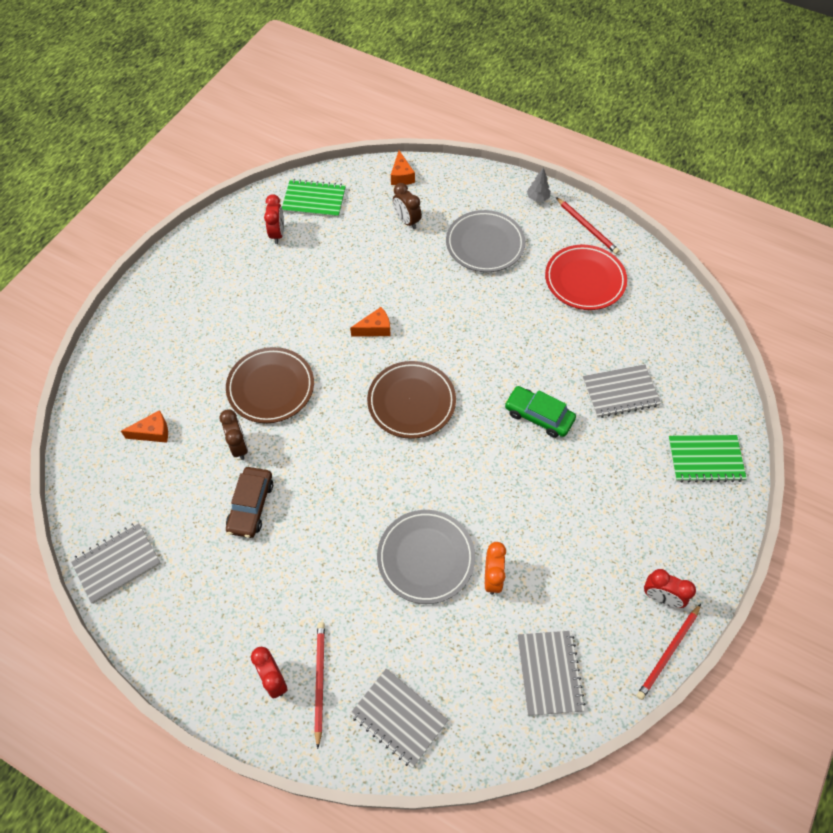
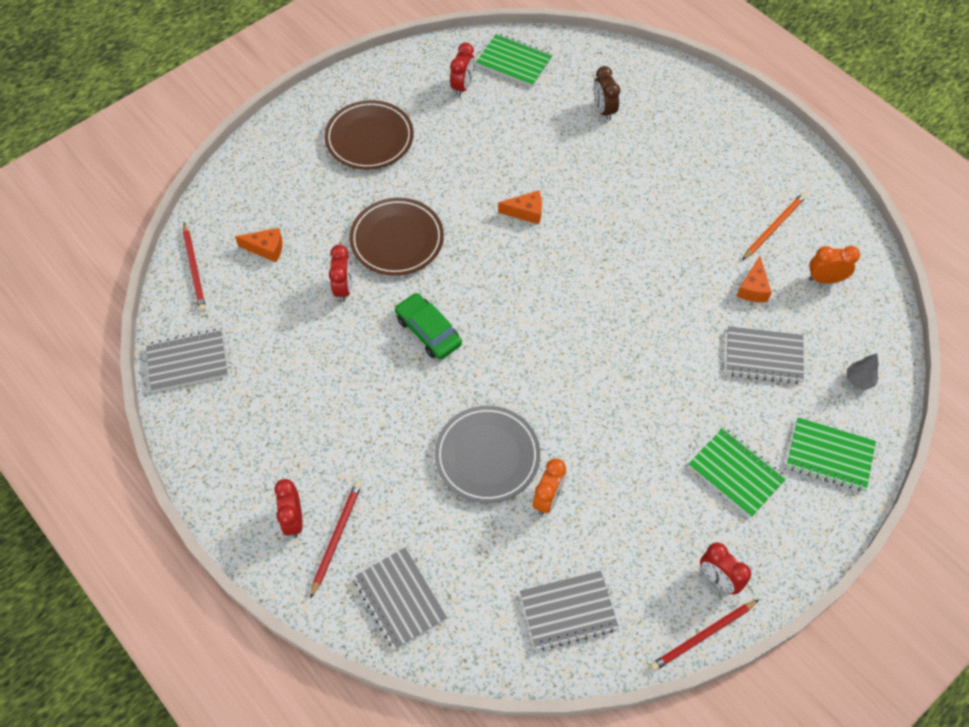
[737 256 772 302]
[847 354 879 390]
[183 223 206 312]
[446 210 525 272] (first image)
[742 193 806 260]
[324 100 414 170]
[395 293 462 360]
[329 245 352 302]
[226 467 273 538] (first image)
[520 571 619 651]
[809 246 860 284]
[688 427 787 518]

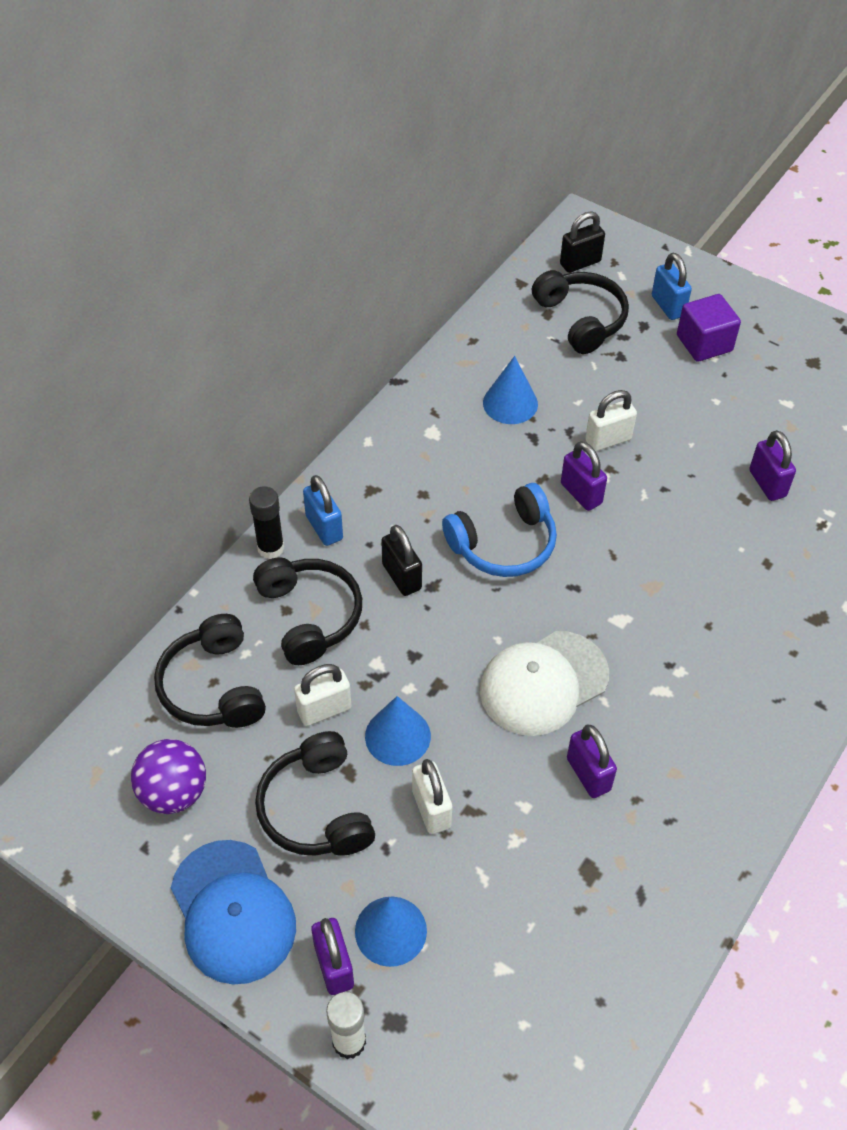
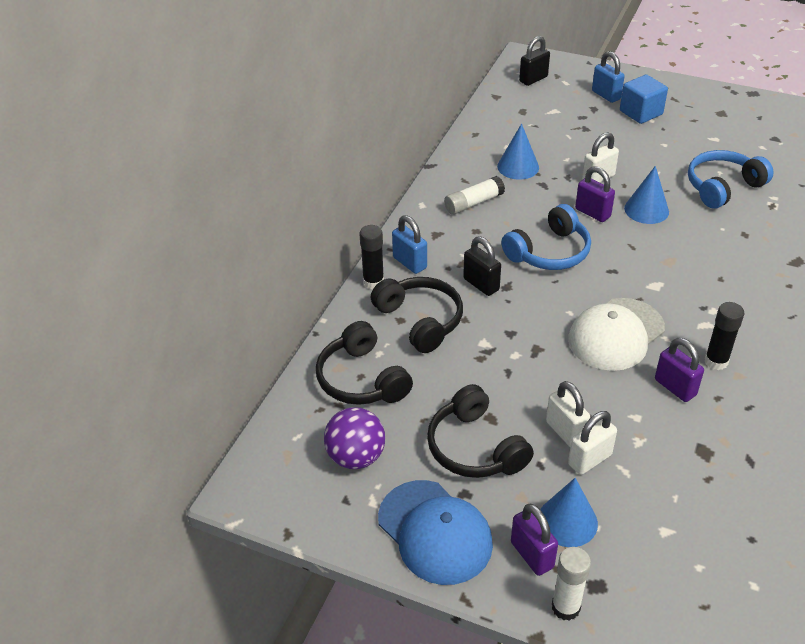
[532 270 629 354] (first image)
[620 75 668 124]
[688 150 773 209]
[568 411 617 475]
[624 166 669 224]
[444 176 505 215]
[705 302 744 370]

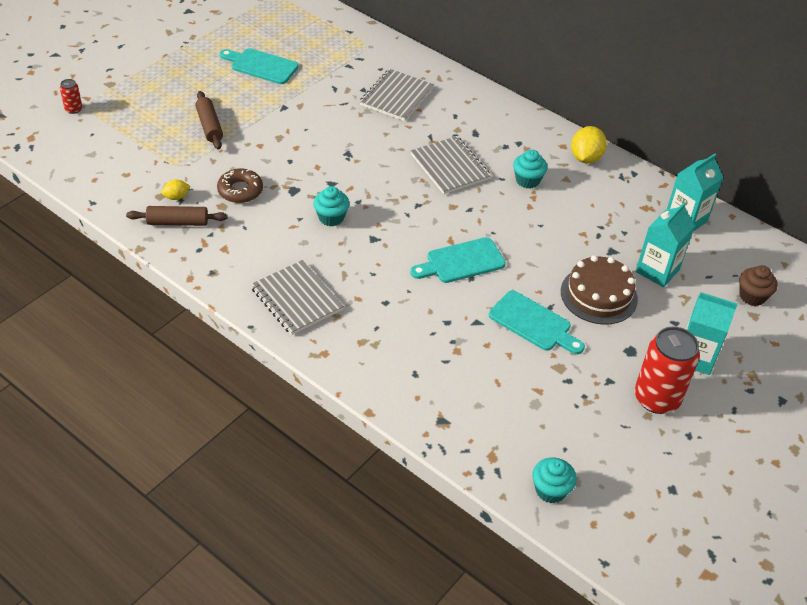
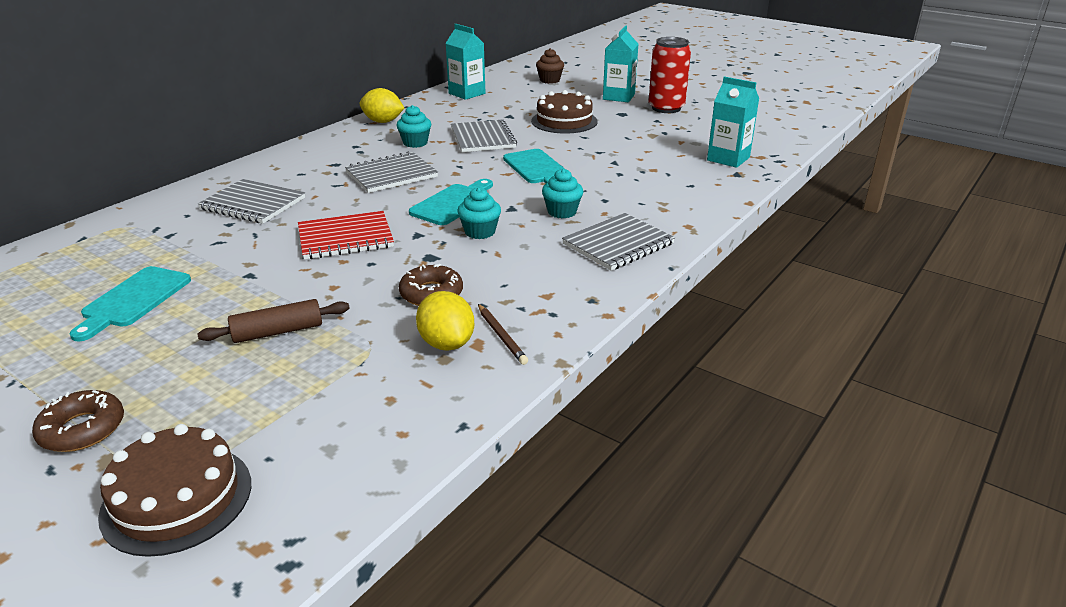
[98 424 251 557]
[416 291 474 351]
[707 76 759 168]
[478 304 528 365]
[409 179 493 225]
[542 169 584 219]
[451 119 517 152]
[298 211 394 260]
[32 390 124 452]

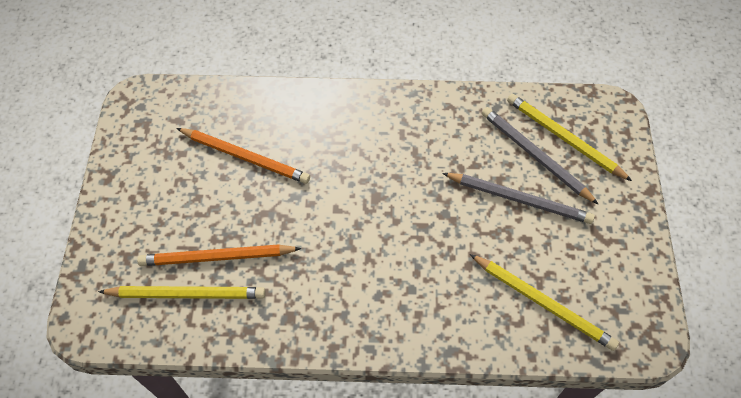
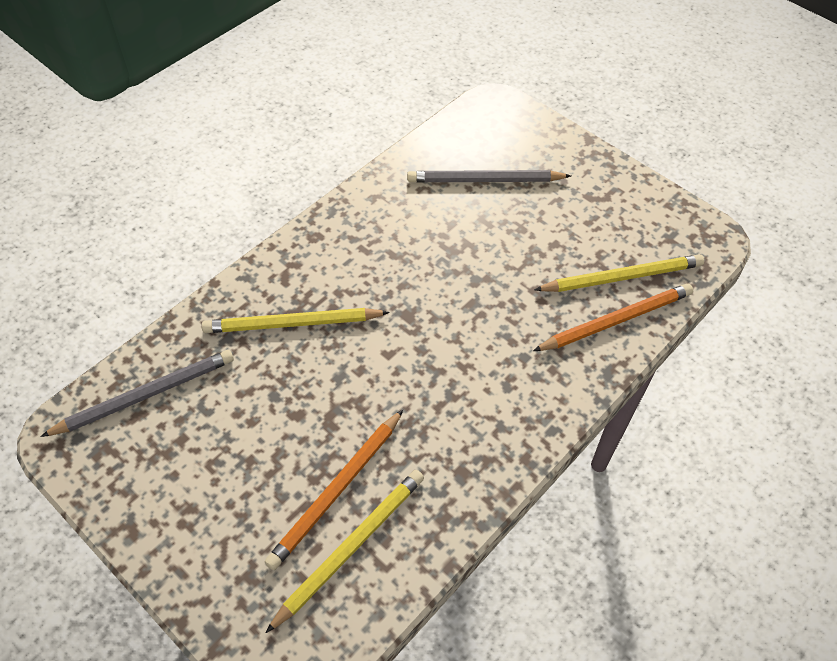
[202 308 390 333]
[533 283 693 351]
[40 350 234 437]

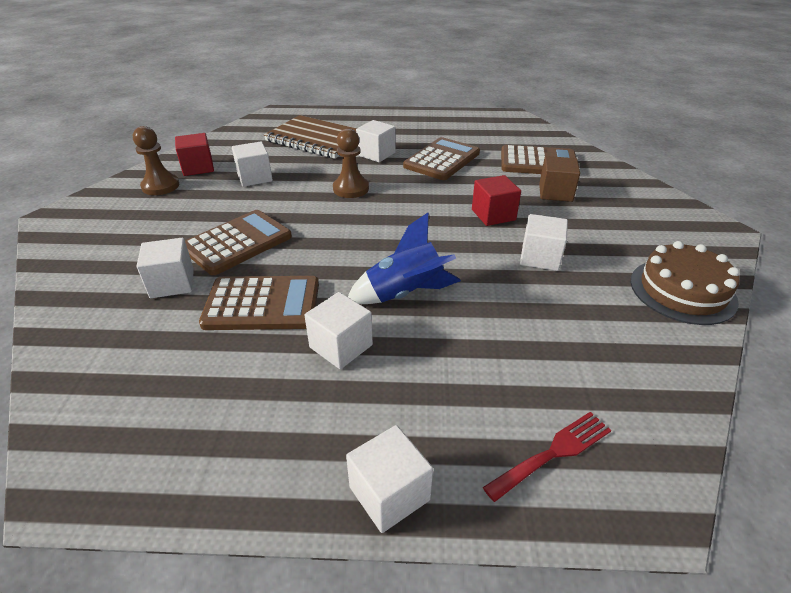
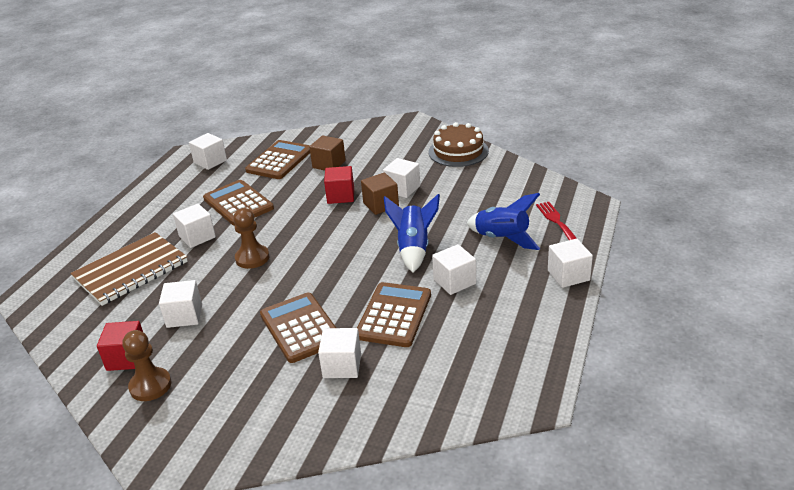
[189 133 227 170]
[361 173 399 215]
[467 193 540 250]

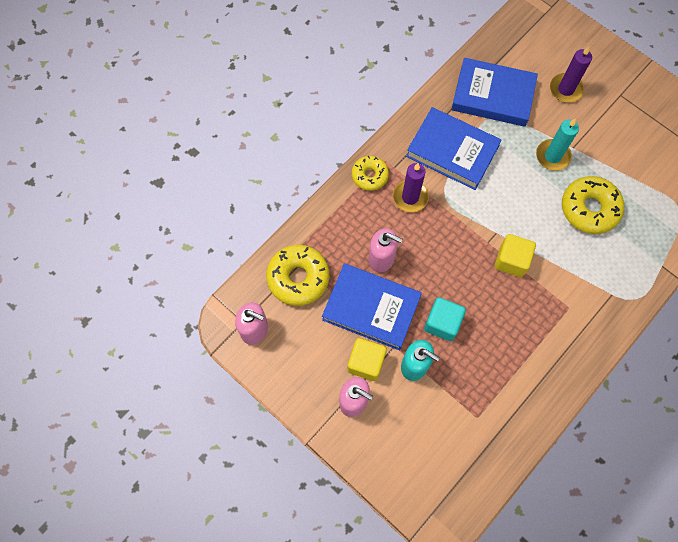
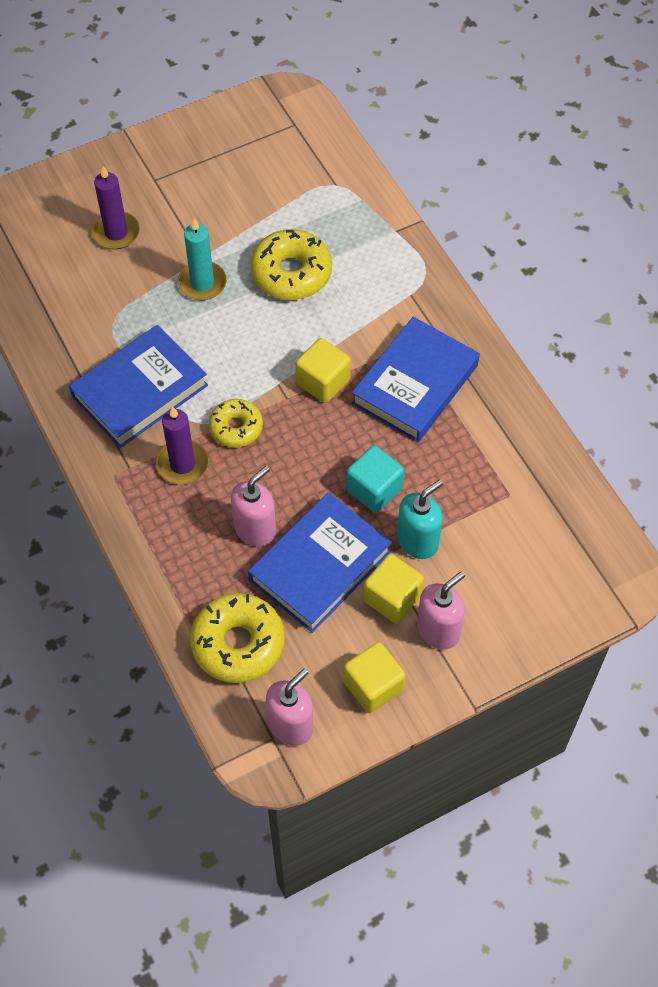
[351 317 480 442]
[209 399 263 447]
[344 642 406 713]

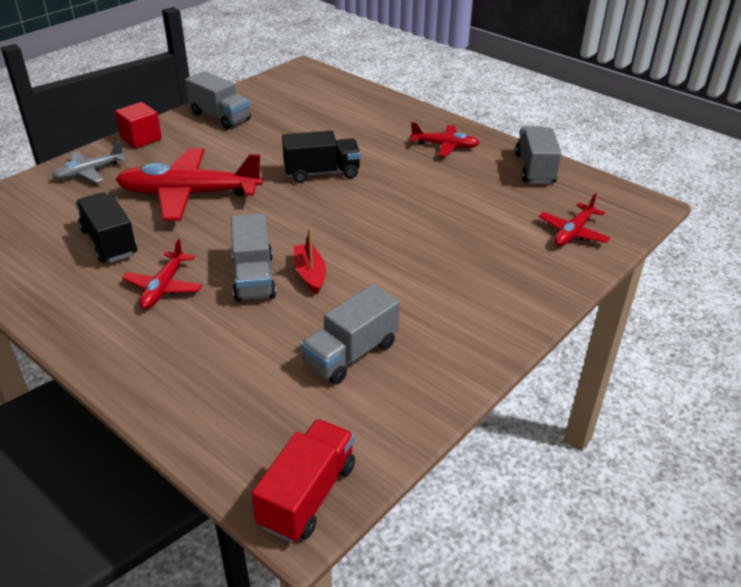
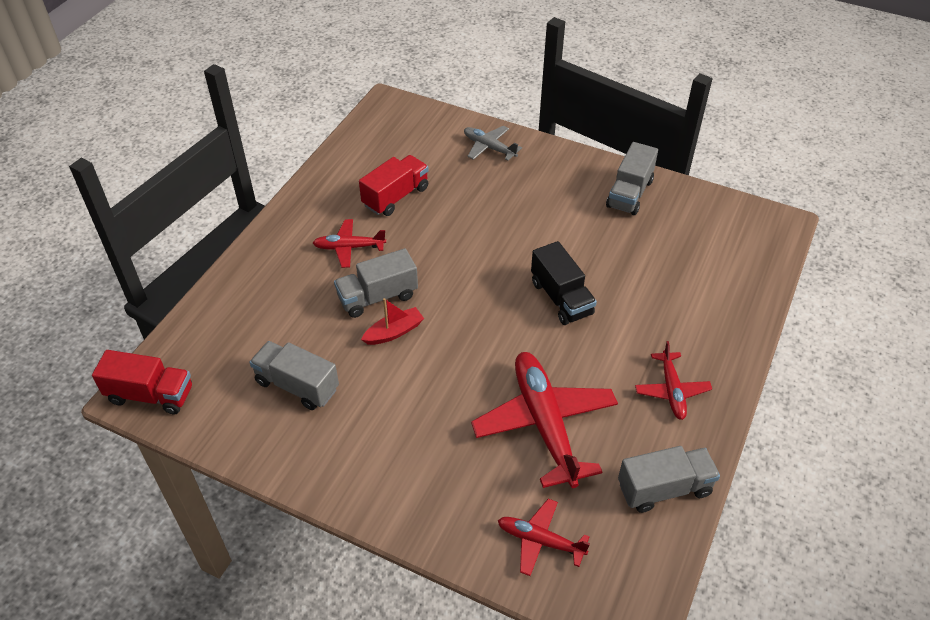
[115 102 162 148] (first image)
[471 352 618 488]
[359 155 429 216]

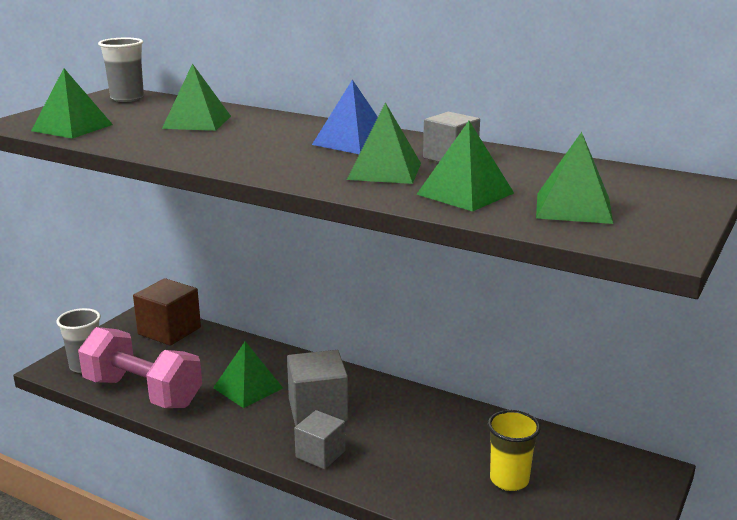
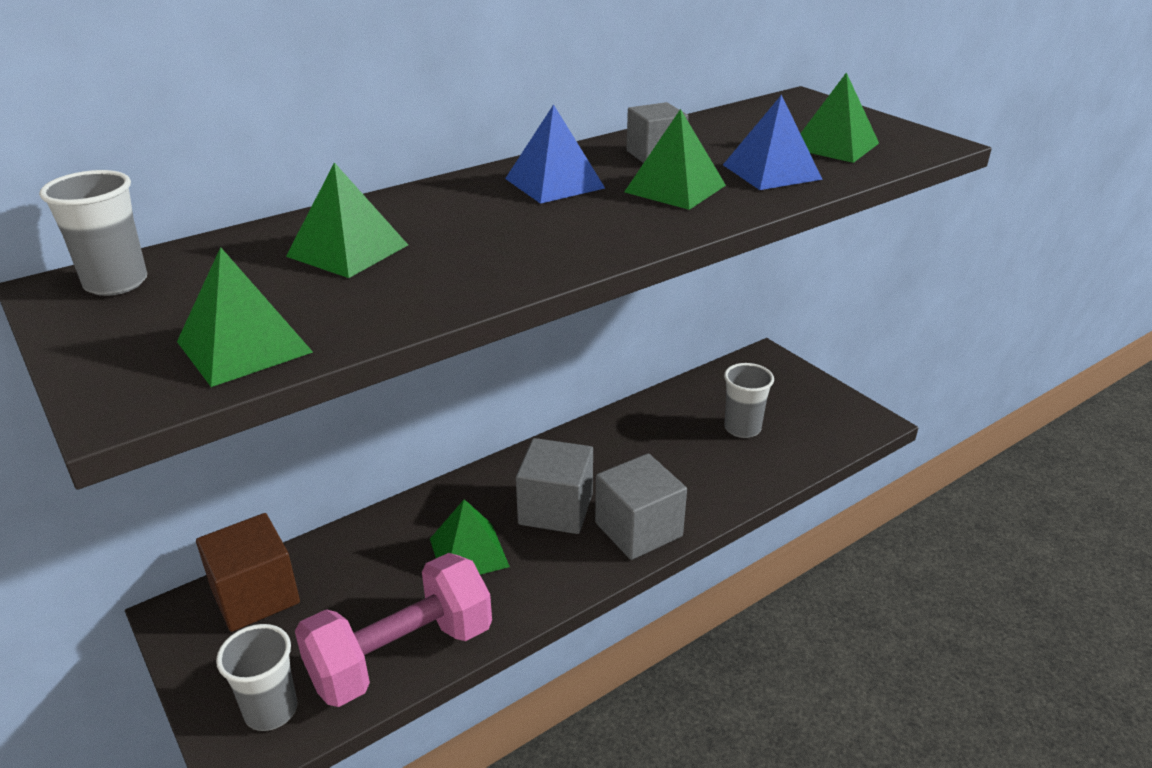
[723 95 823 190]
[595 453 687 560]
[724 363 774 438]

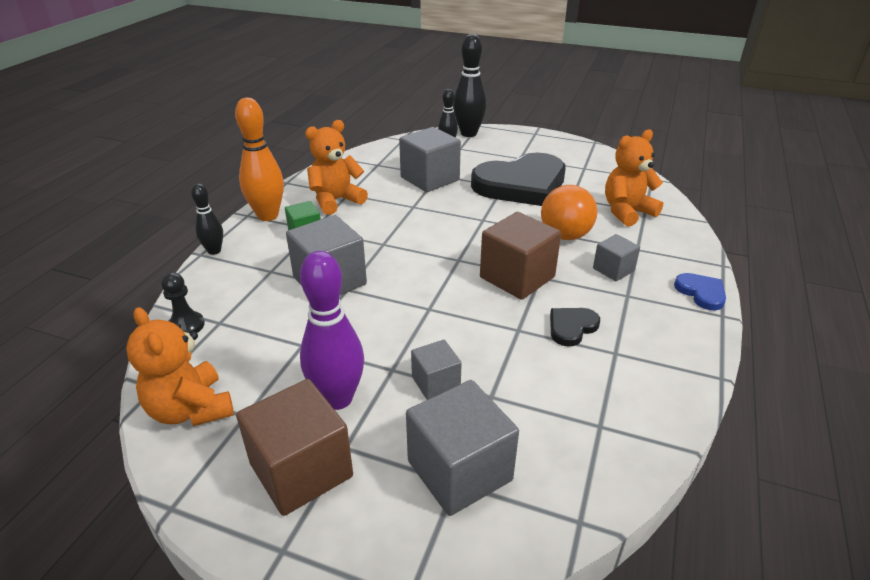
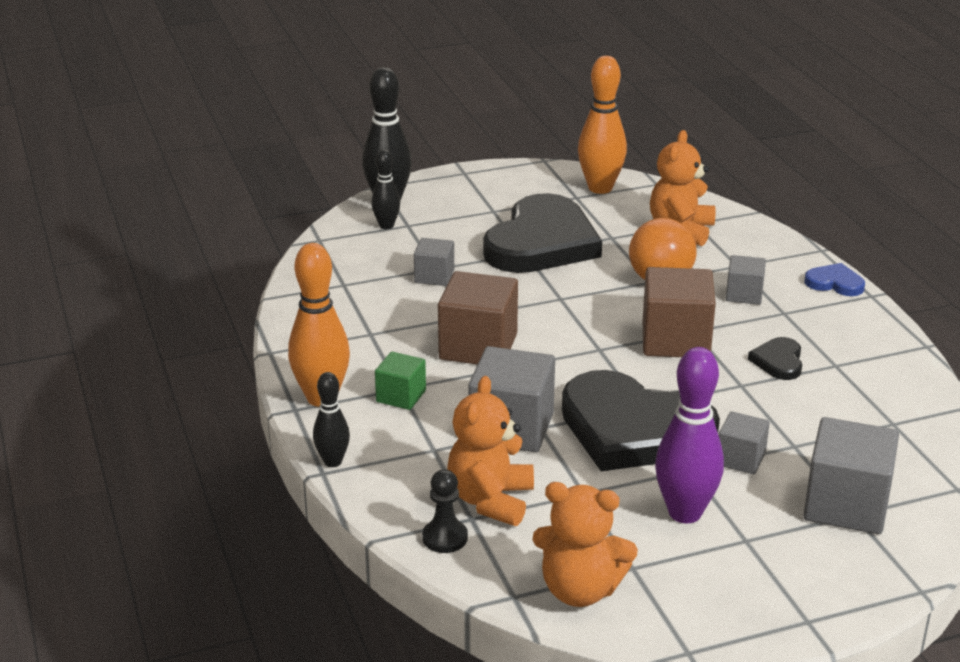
[447 376 534 526]
[414 238 454 286]
[438 271 518 364]
[578 56 627 194]
[562 370 720 471]

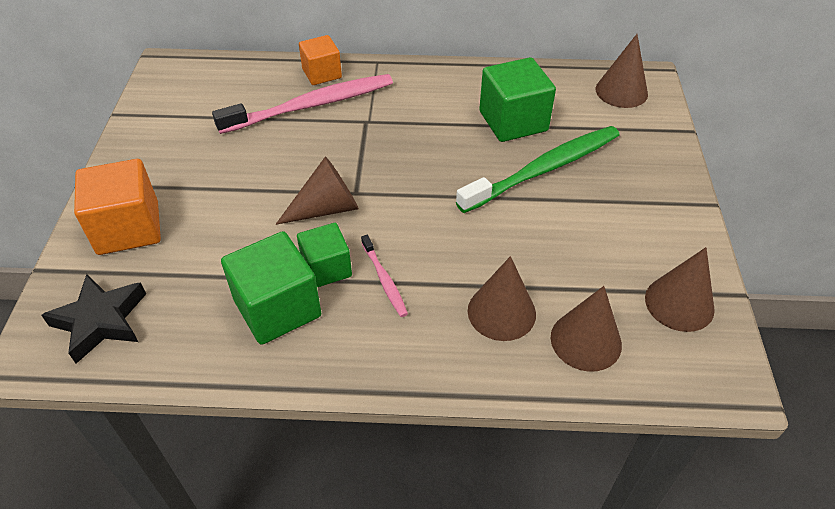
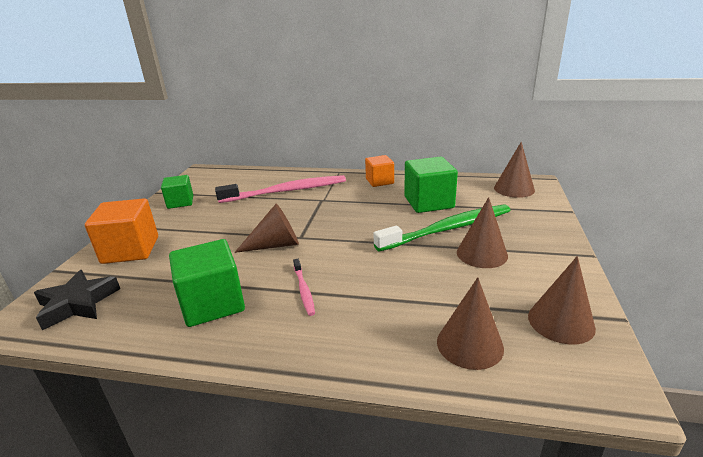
[365 155 394 187]
[161 175 193 209]
[457 197 508 268]

